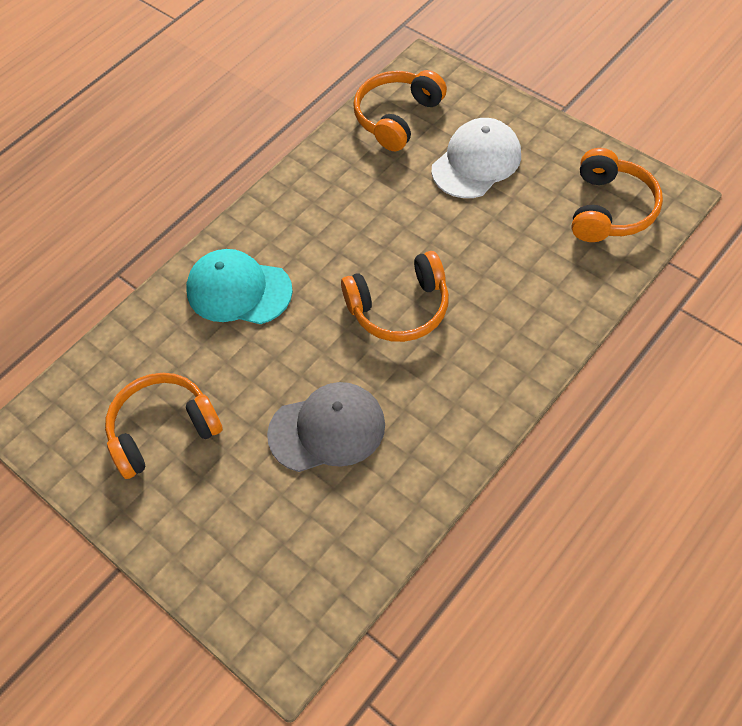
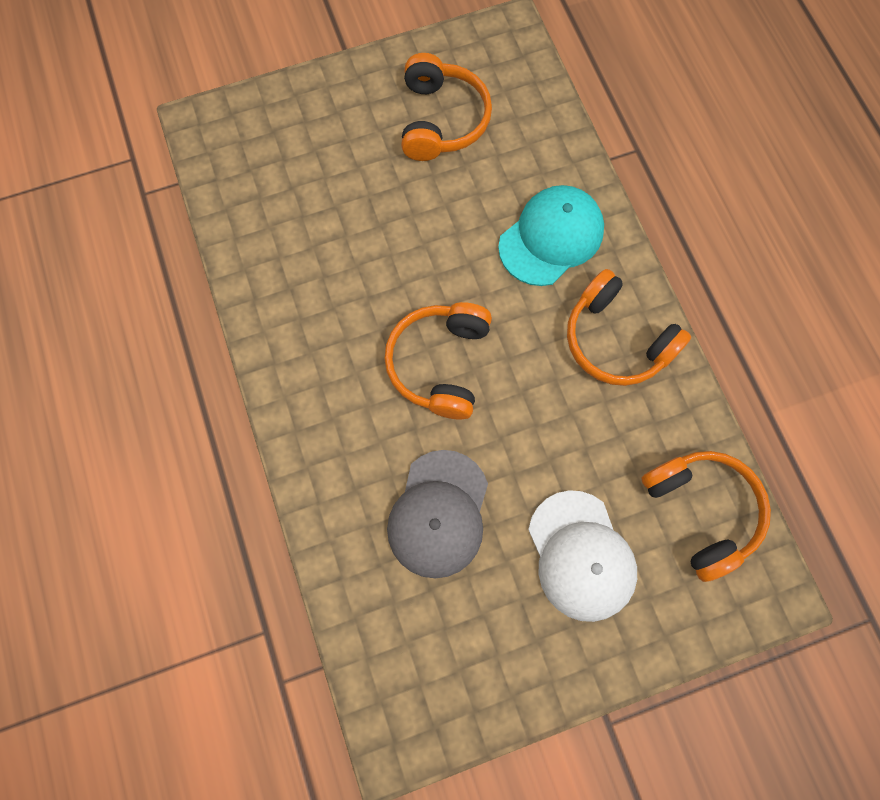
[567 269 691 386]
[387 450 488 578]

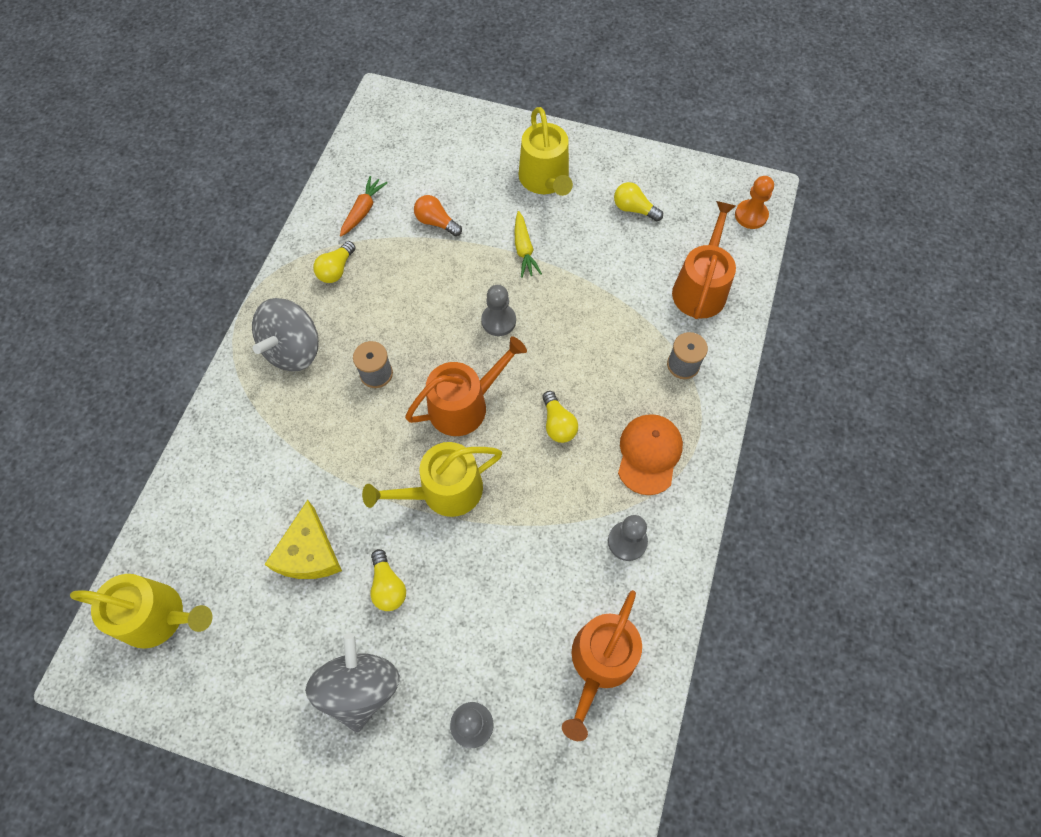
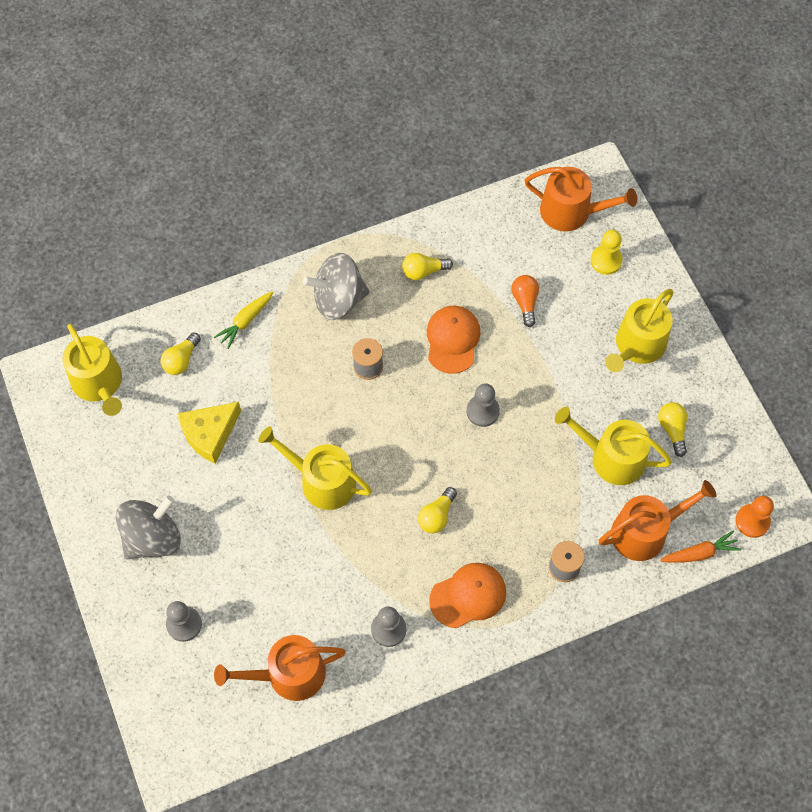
[660 530 741 563]
[214 291 273 349]
[525 167 637 231]
[161 333 201 375]
[591 230 623 275]
[427 306 481 374]
[555 407 672 485]

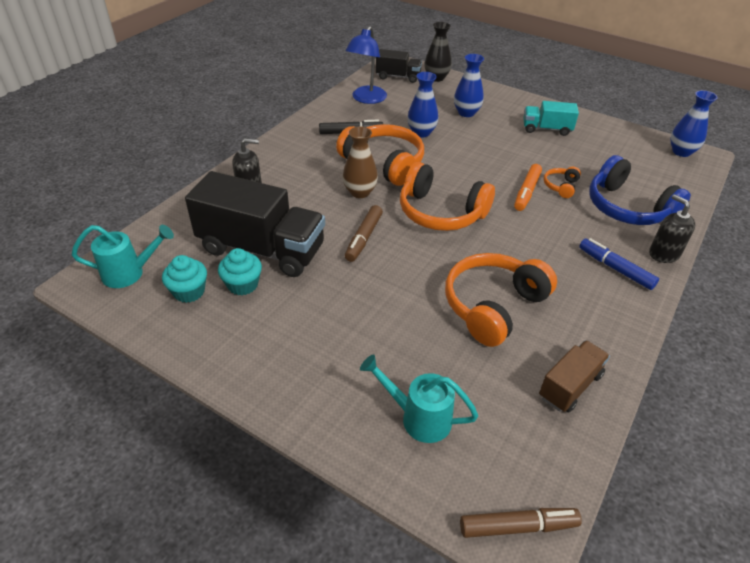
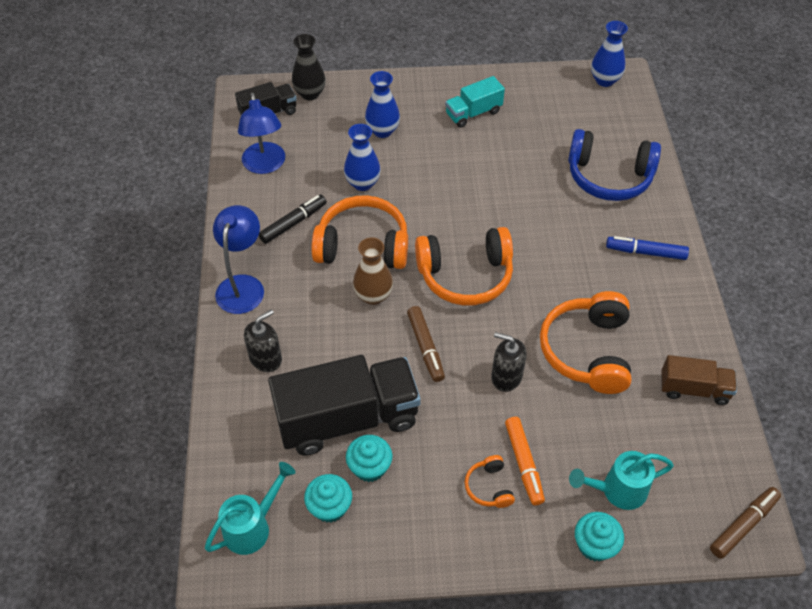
[505 417 545 505]
[465 455 515 508]
[491 332 527 392]
[661 355 737 405]
[213 205 264 314]
[575 512 624 561]

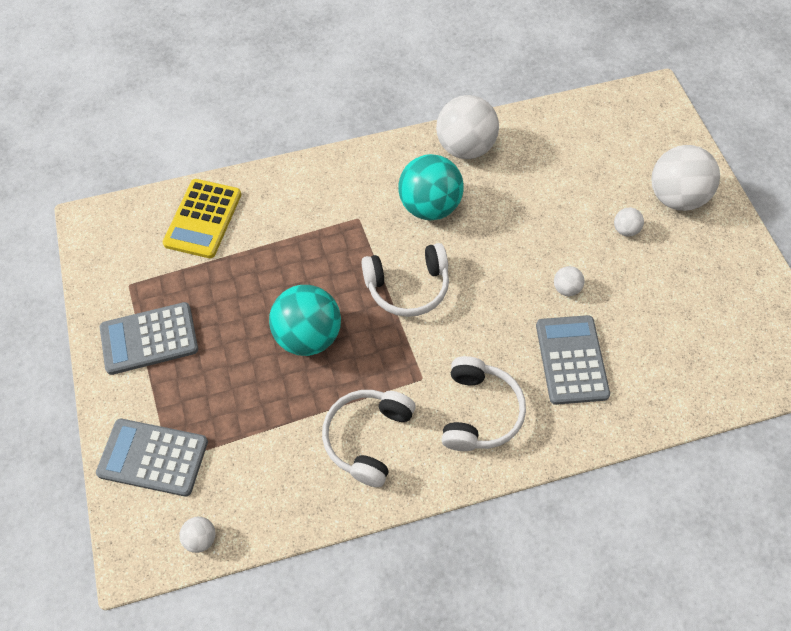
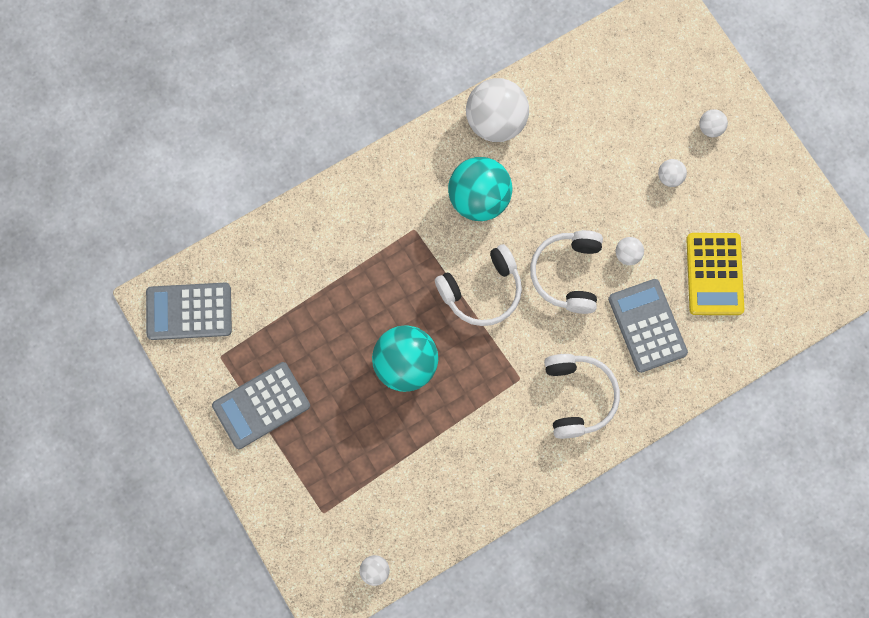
[699 109 728 137]
[686 233 744 315]
[530 230 603 314]
[146 283 232 340]

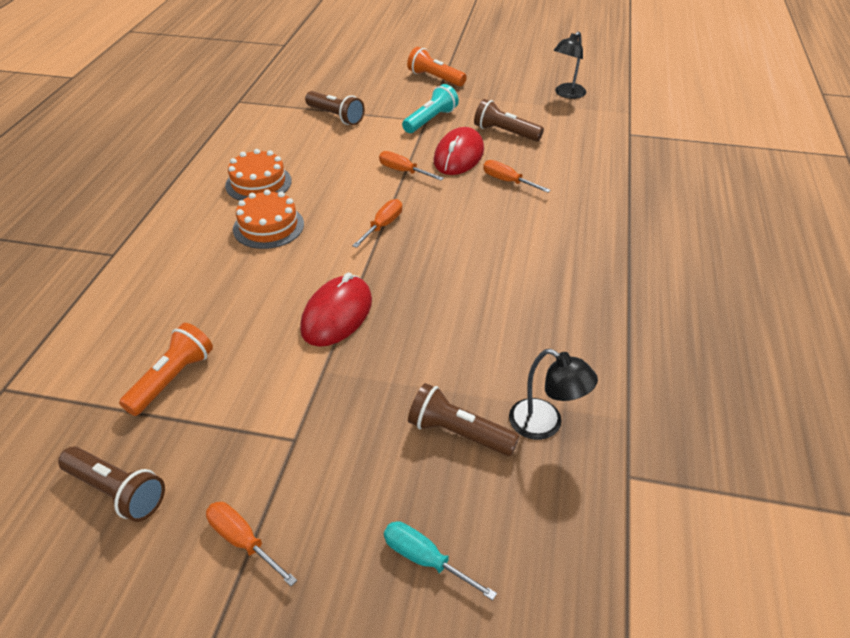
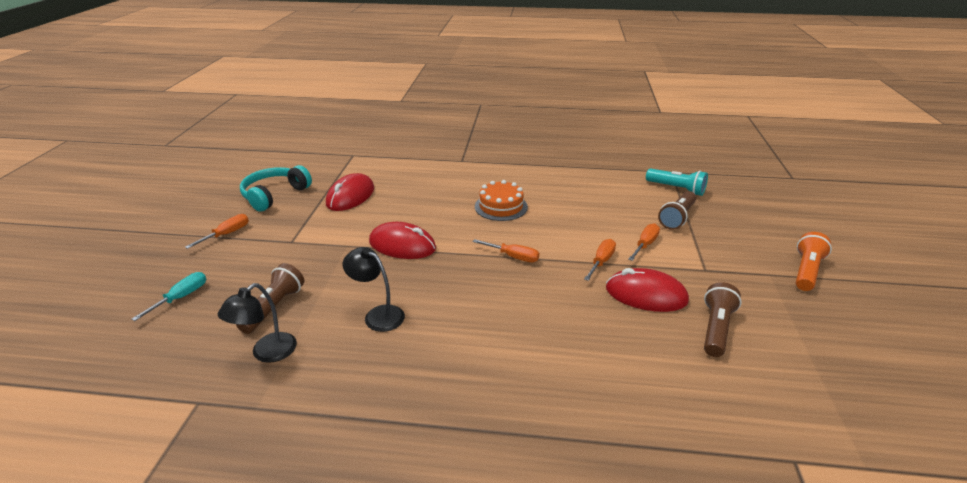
[343 247 405 332]
[646 169 708 196]
[225 149 292 200] (first image)
[629 223 660 261]
[326 173 374 211]
[240 165 312 212]

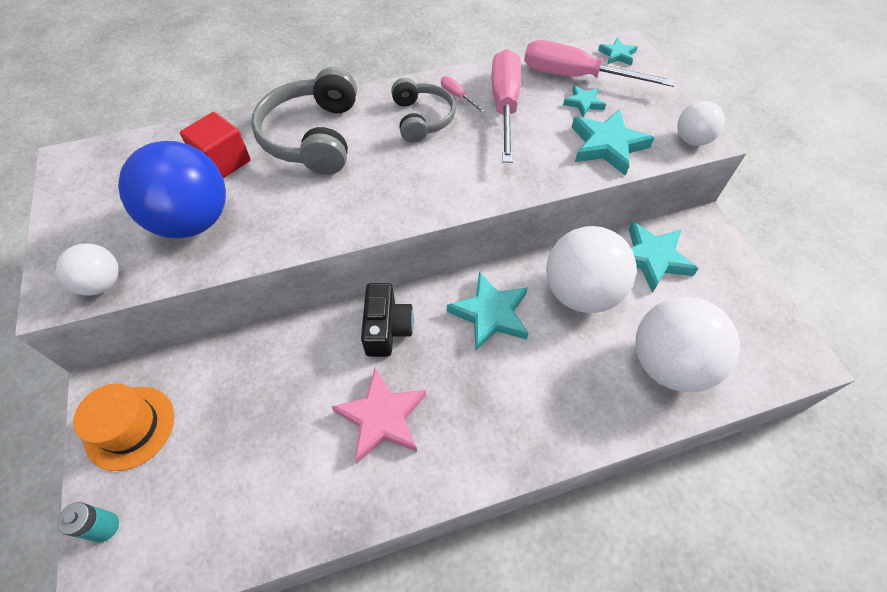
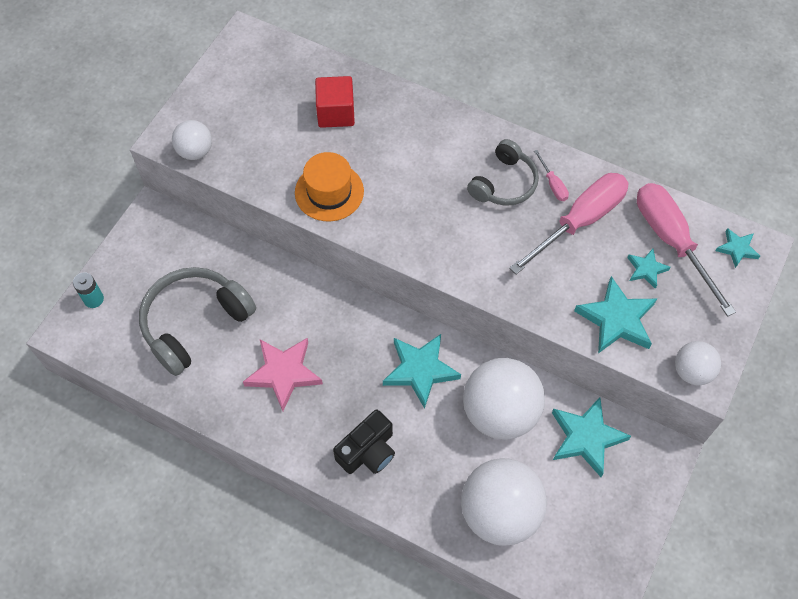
[139 267 256 376]
[534 150 569 201]
[118 141 226 238] (first image)
[333 410 395 474]
[295 152 364 221]

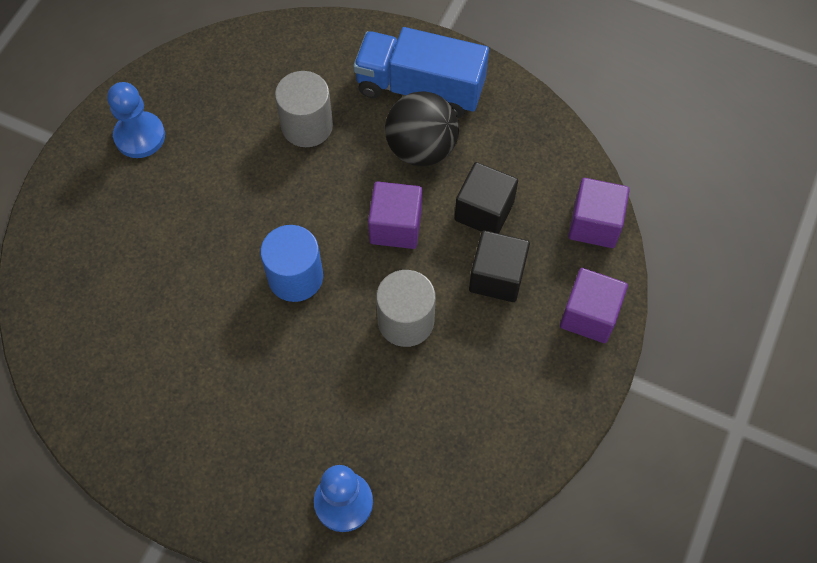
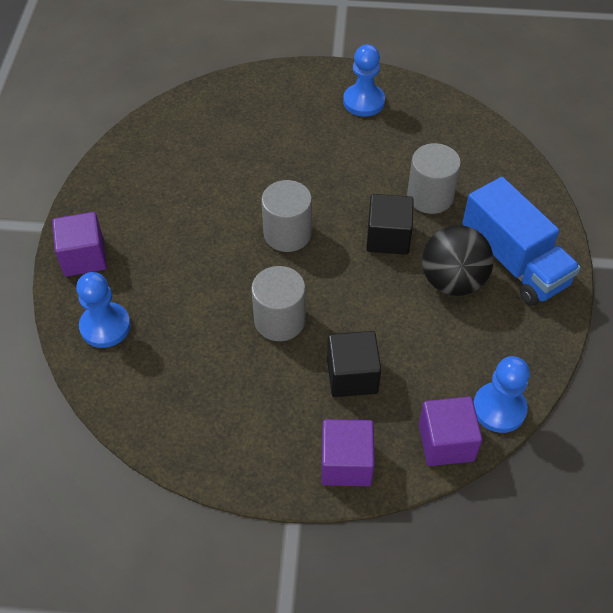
[462 177 581 306]
[366 194 414 255]
[52 212 107 276]
[261 180 312 252]
[473 356 530 433]

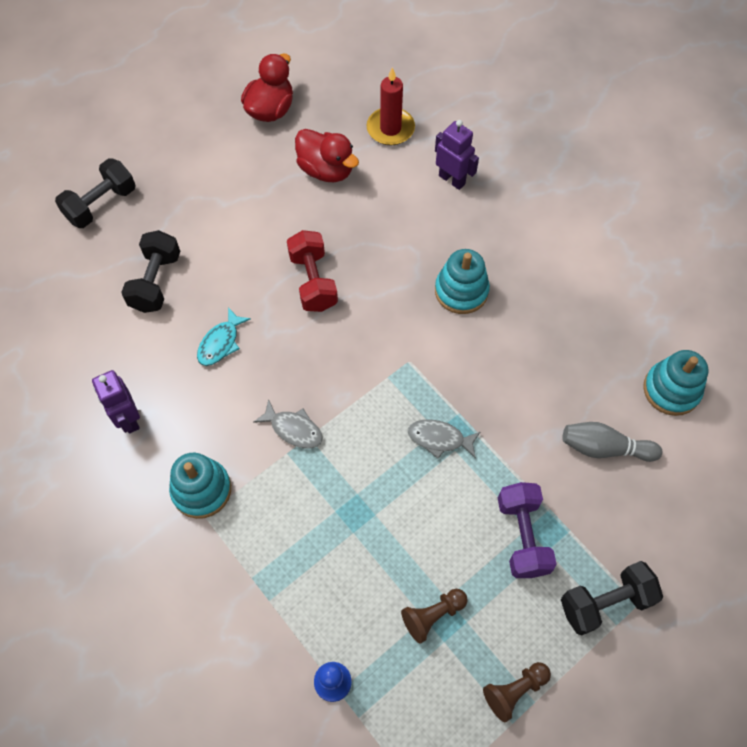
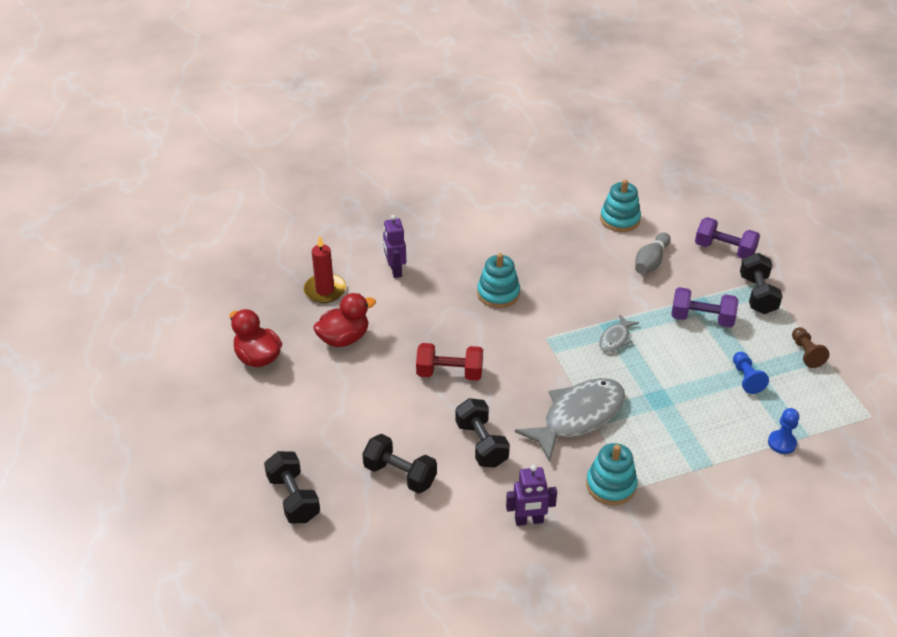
[383 215 406 278]
[455 398 510 468]
[515 378 625 462]
[733 352 769 394]
[695 217 760 259]

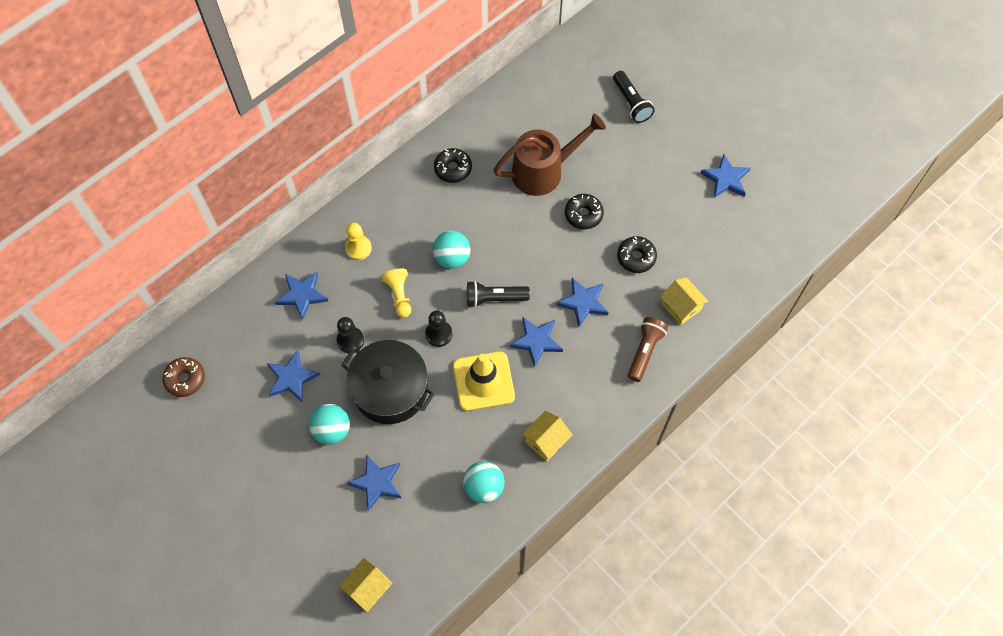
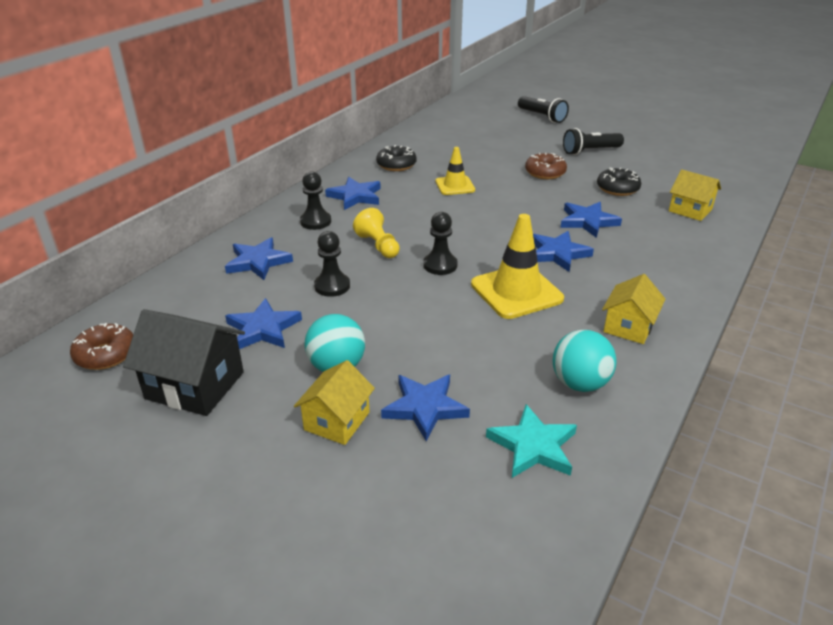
[493 114 606 196] (first image)
[325 177 381 210]
[525 153 567 179]
[300 171 331 230]
[432 231 471 269] (first image)
[563 128 624 155]
[628 317 668 382] (first image)
[341 340 435 424] (first image)
[294 360 375 445]
[436 147 475 195]
[123 309 245 416]
[486 404 577 478]

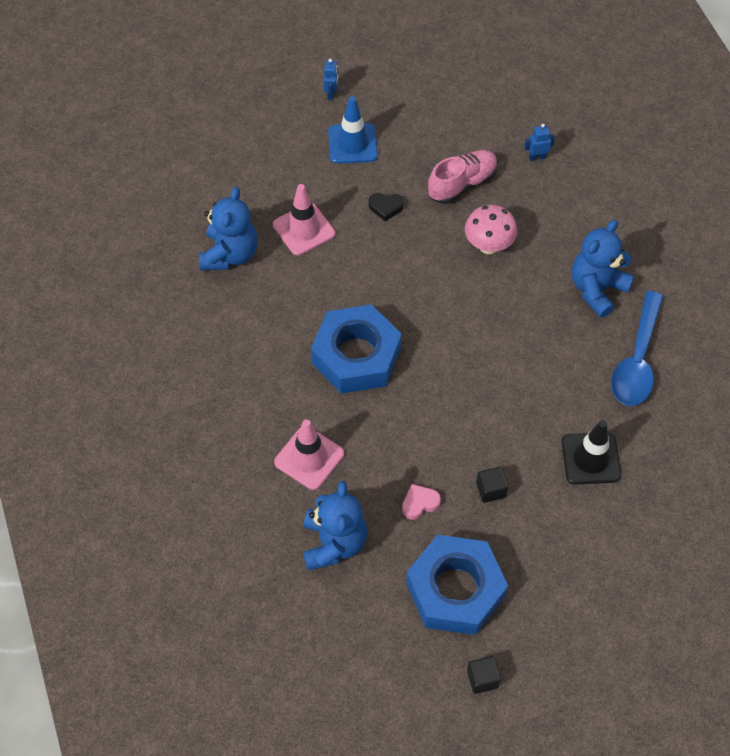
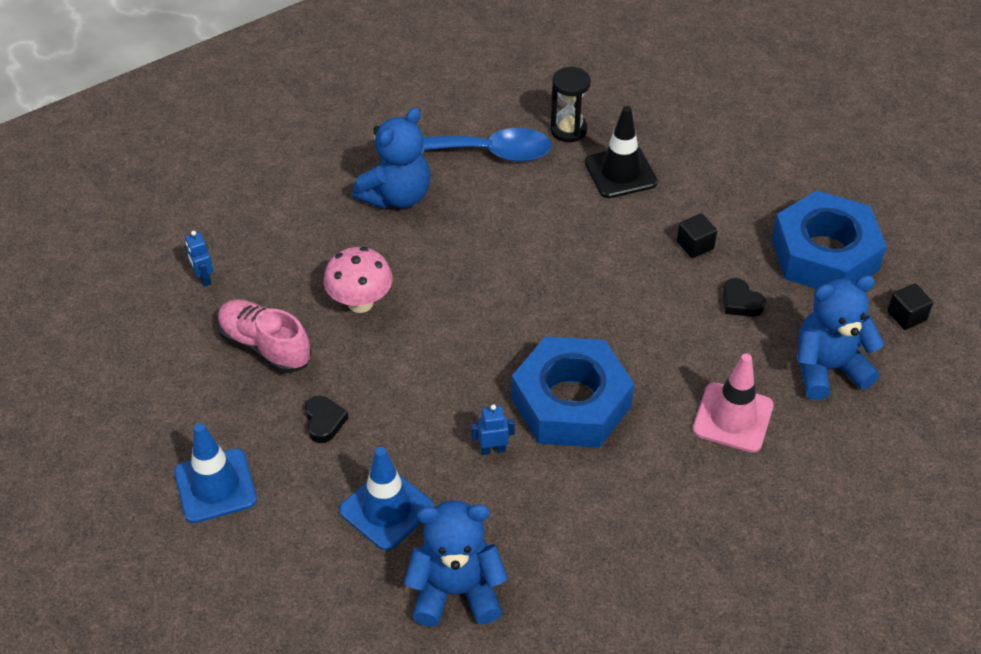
[471 404 515 455]
[339 447 434 551]
[352 107 430 209]
[723 278 766 317]
[887 283 933 330]
[550 67 591 142]

